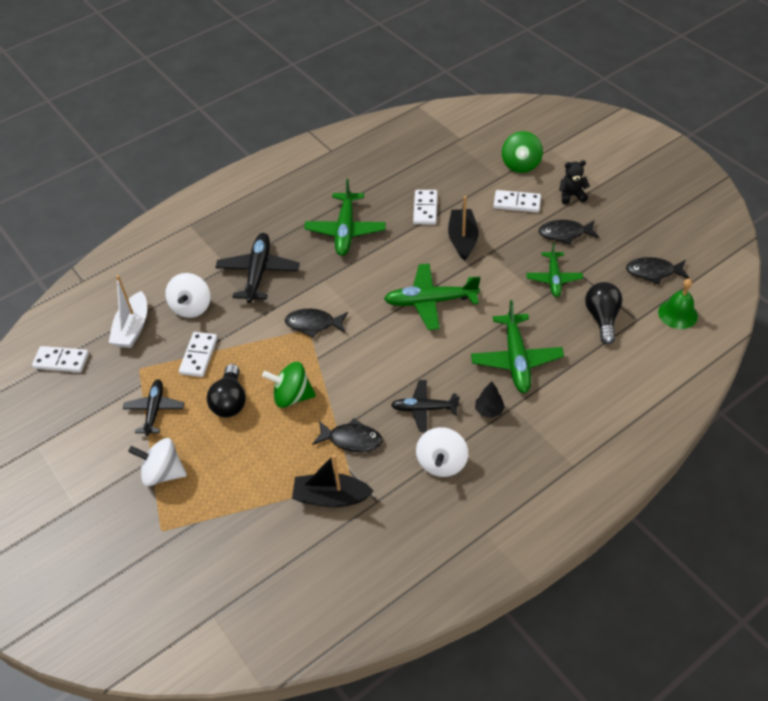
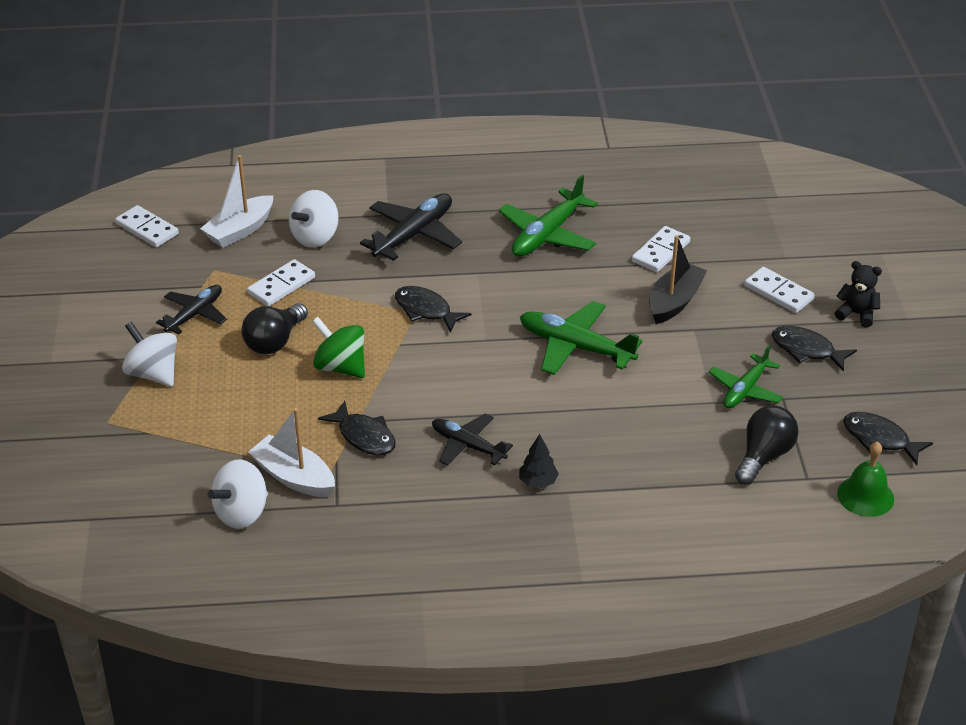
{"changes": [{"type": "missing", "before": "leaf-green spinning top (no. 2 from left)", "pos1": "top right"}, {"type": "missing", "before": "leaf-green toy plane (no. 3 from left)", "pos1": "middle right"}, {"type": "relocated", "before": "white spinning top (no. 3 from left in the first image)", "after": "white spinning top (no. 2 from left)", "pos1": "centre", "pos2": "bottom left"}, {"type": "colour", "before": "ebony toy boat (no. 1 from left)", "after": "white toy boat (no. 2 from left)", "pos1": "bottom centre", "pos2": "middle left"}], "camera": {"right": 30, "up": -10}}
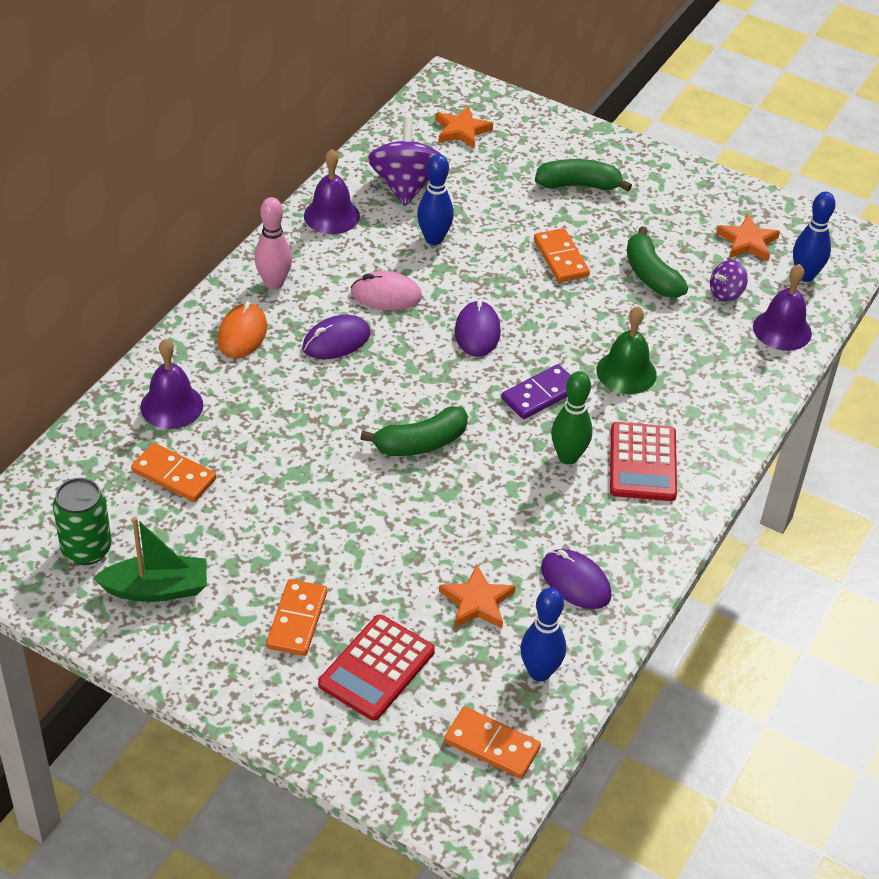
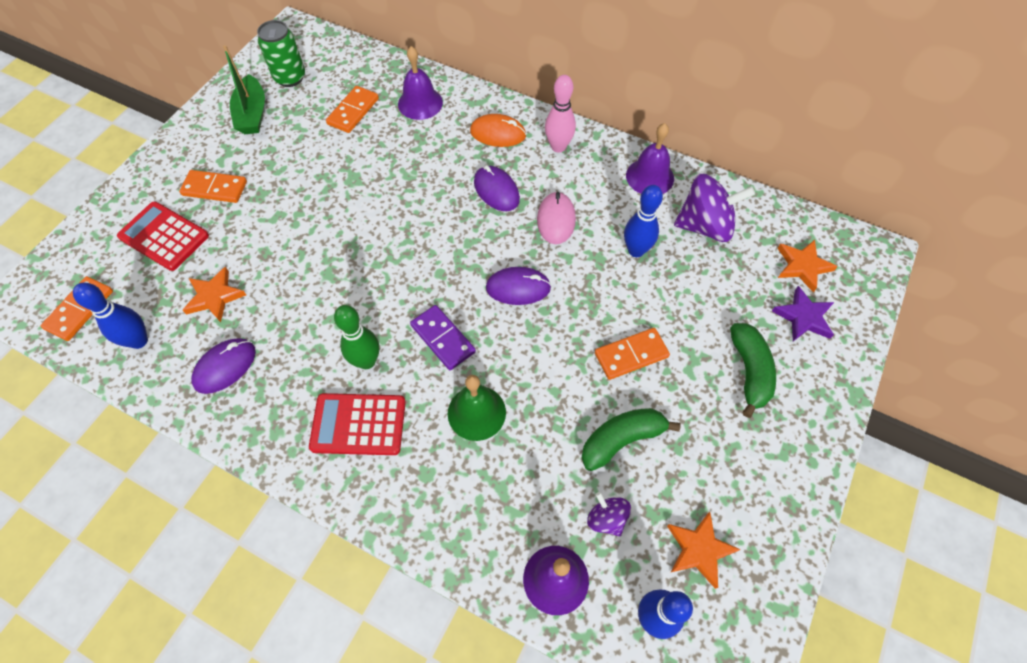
{"changes": [{"type": "missing", "before": "leaf-green toy banana (no. 1 from left)", "pos1": "centre"}, {"type": "appeared", "after": "royal purple star", "pos2": "middle right"}], "camera": {"right": 90, "up": 15}}
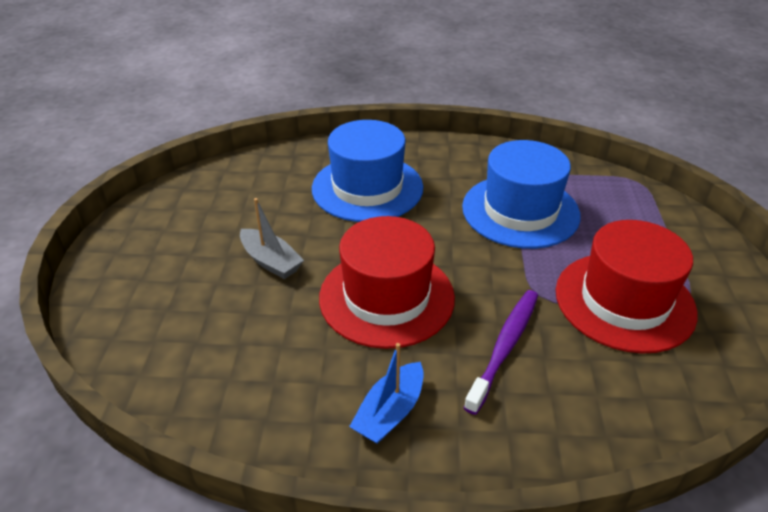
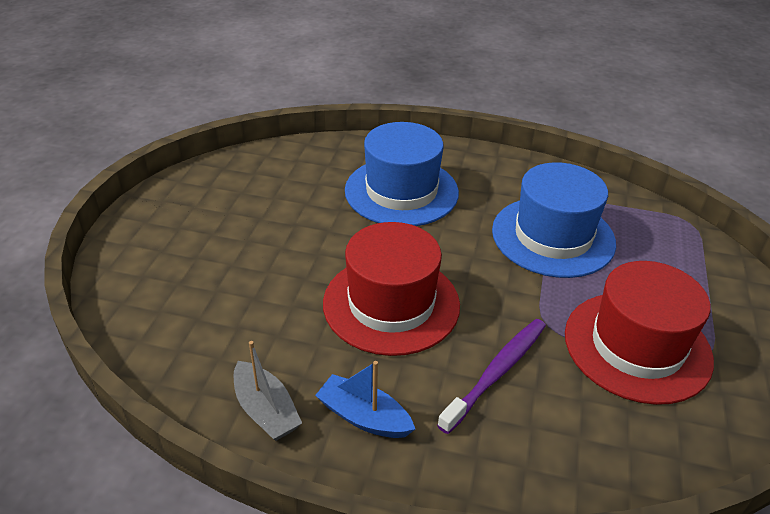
{"changes": [{"type": "relocated", "before": "grey toy boat", "pos1": "centre", "pos2": "bottom centre"}, {"type": "spun", "before": "royal blue toy boat", "pos1": "bottom centre", "pos2": "bottom centre", "turn": 75}], "camera": {"right": 10, "up": 0}}
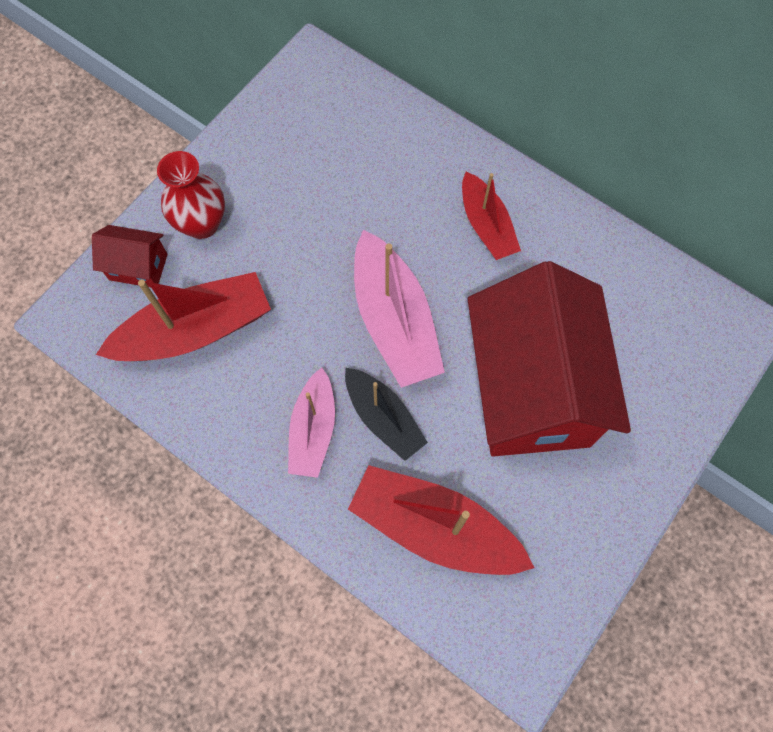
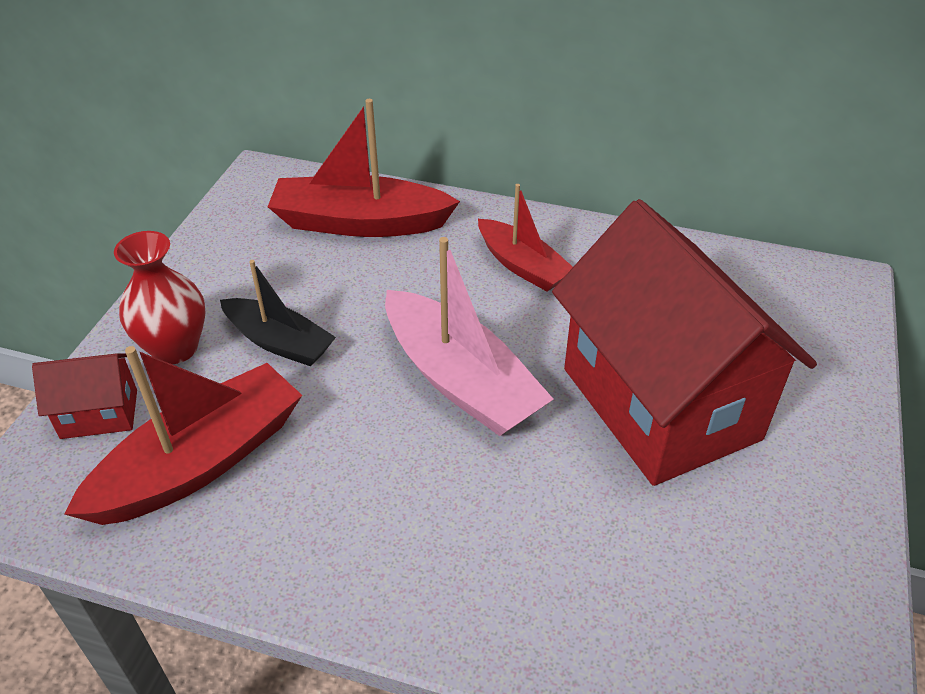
{"changes": [{"type": "missing", "before": "rosy toy boat (no. 1 from left)", "pos1": "centre"}, {"type": "relocated", "before": "ebony toy boat", "pos1": "centre", "pos2": "middle left"}, {"type": "relocated", "before": "crimson toy boat (no. 2 from left)", "pos1": "bottom centre", "pos2": "top centre"}], "camera": {"right": -20, "up": -25}}
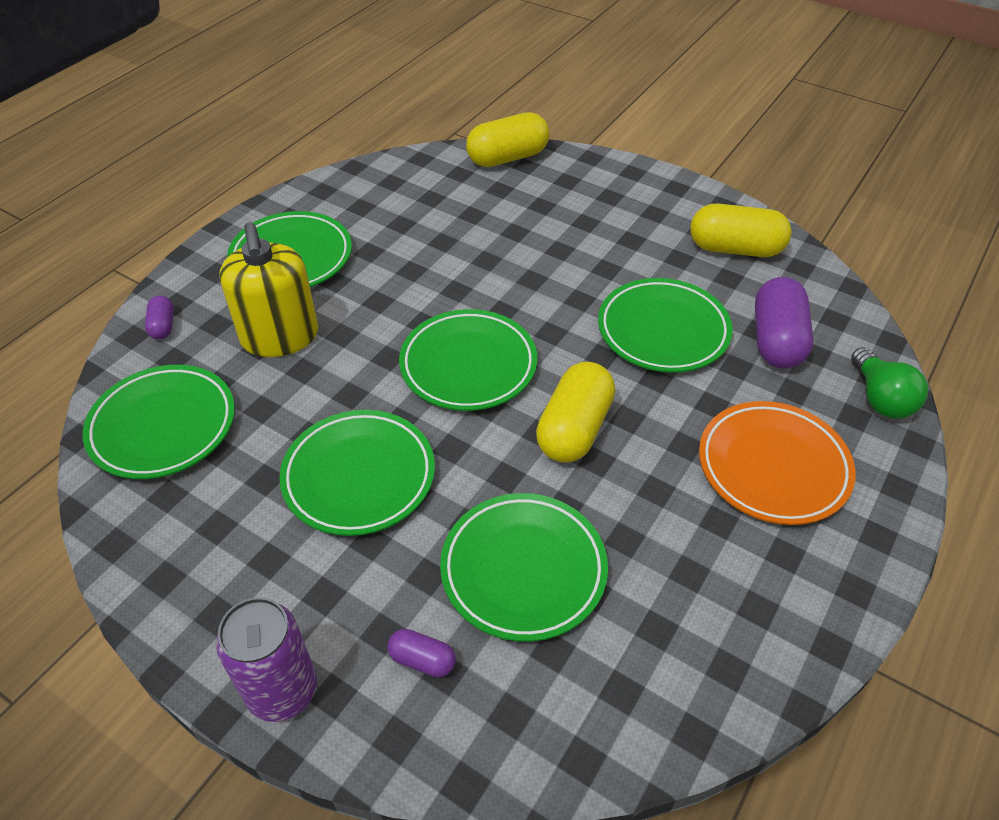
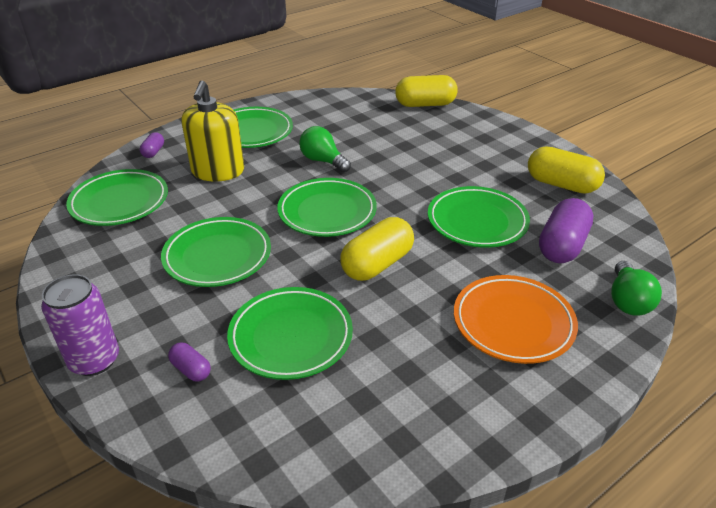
{"changes": [{"type": "appeared", "after": "leaf-green bulb (no. 1 from left)", "pos2": "top centre"}], "camera": {"right": 20, "up": -10}}
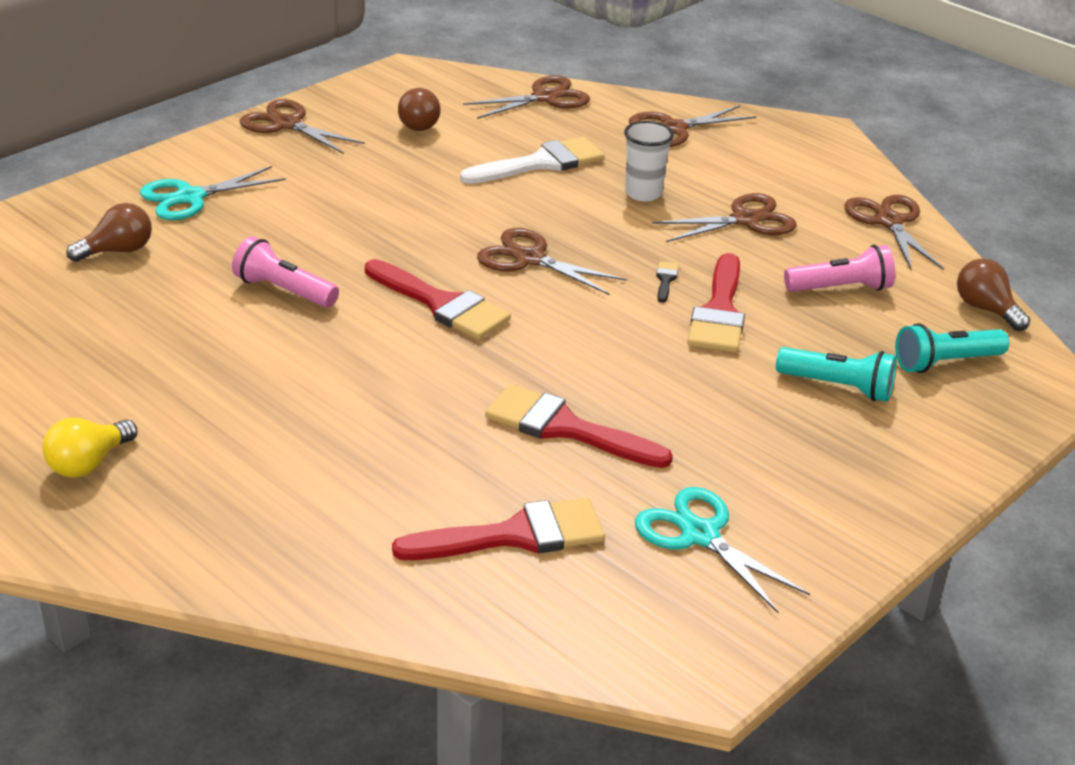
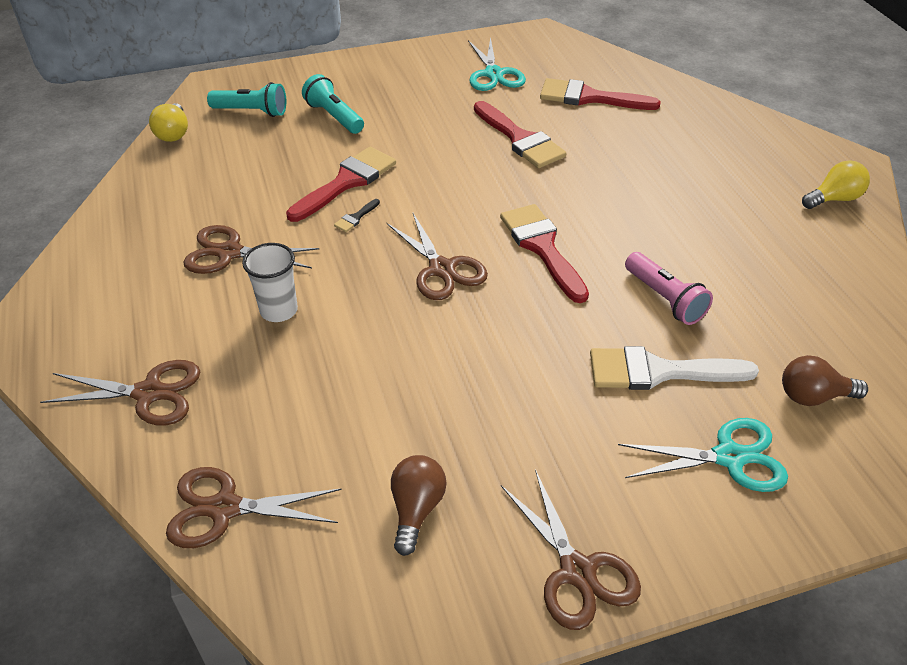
{"changes": [{"type": "relocated", "before": "white brush", "pos1": "top centre", "pos2": "middle right"}, {"type": "missing", "before": "dark brown scissors (no. 6 from left)", "pos1": "top right"}, {"type": "missing", "before": "rosy pocket torch (no. 2 from left)", "pos1": "middle right"}, {"type": "colour", "before": "dark brown bulb (no. 3 from left)", "after": "bright yellow bulb (no. 1 from left)", "pos1": "middle right", "pos2": "top left"}], "camera": {"right": -150, "up": 10}}
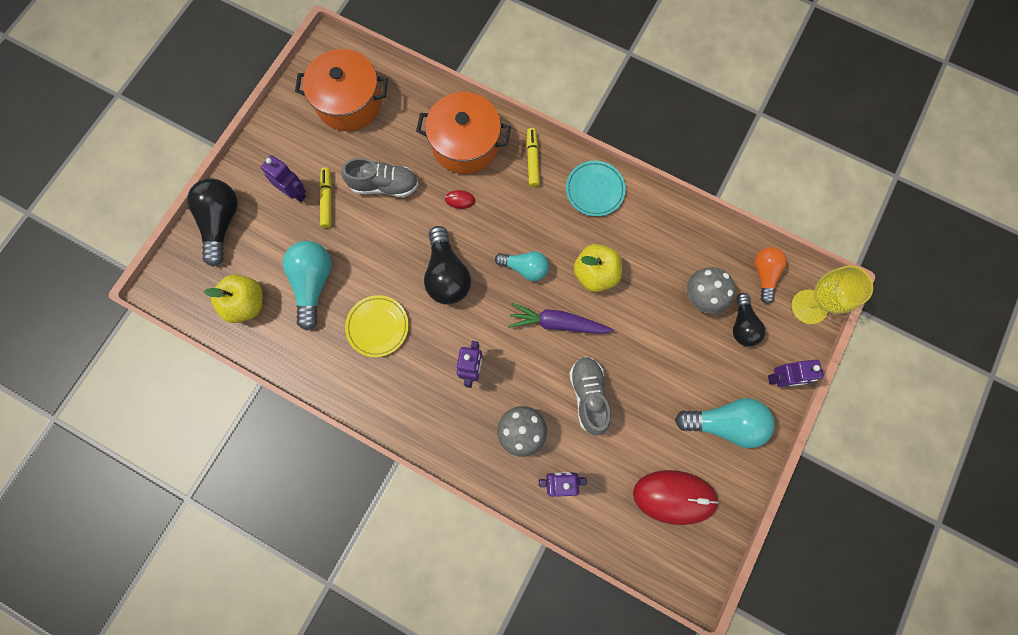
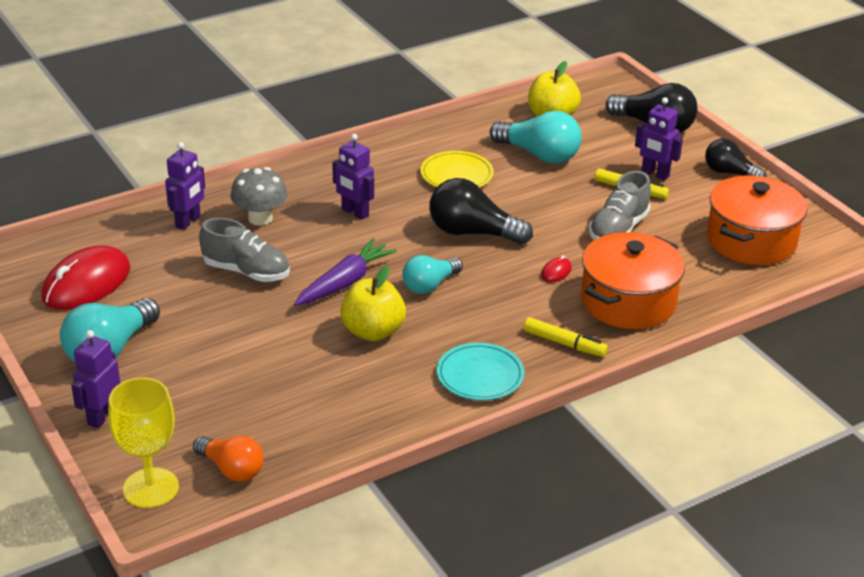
{"changes": [{"type": "spun", "before": "royal purple toy robot (no. 1 from left in the first image)", "pos1": "top left", "pos2": "top right", "turn": 60}, {"type": "missing", "before": "grey toadstool (no. 2 from left)", "pos1": "middle right"}, {"type": "relocated", "before": "ebony bulb (no. 3 from left)", "pos1": "middle right", "pos2": "top right"}], "camera": {"right": 120, "up": -40}}
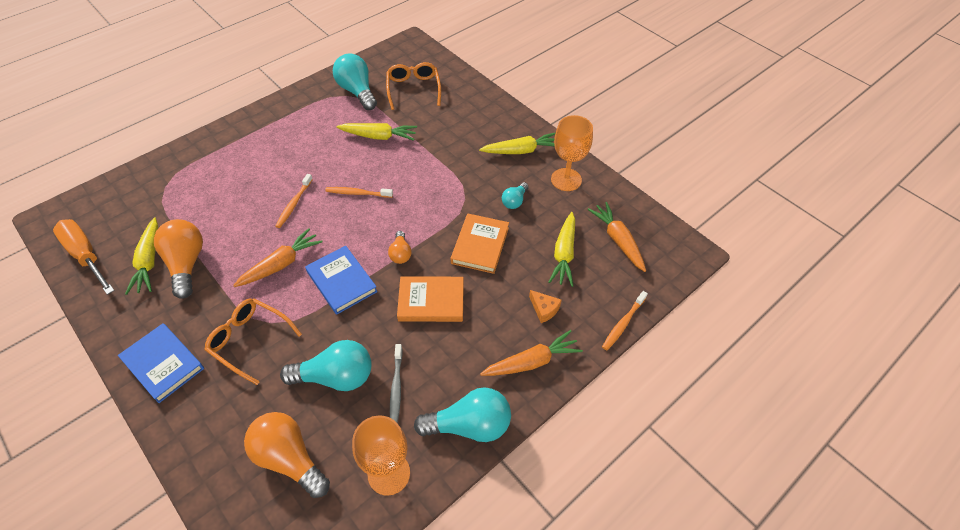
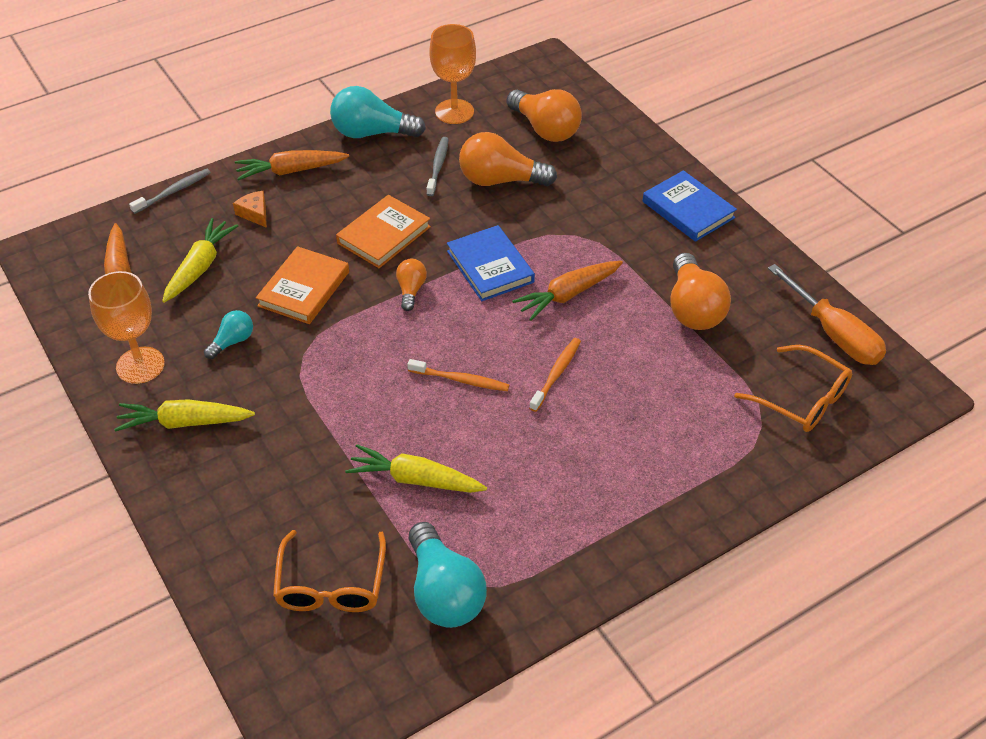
{"changes": [{"type": "missing", "before": "bright yellow root vegetable (no. 1 from left)", "pos1": "middle left"}, {"type": "spun", "before": "orange-coloured hardback (no. 1 from left in the first image)", "pos1": "centre", "pos2": "top centre", "turn": -60}, {"type": "colour", "before": "orange-coloured dental brush (no. 3 from left)", "after": "grey dental brush (no. 1 from left)", "pos1": "centre", "pos2": "top left"}, {"type": "relocated", "before": "orange-coloured glasses (no. 1 from left in the first image)", "after": "orange-coloured glasses (no. 2 from left)", "pos1": "middle left", "pos2": "middle right"}, {"type": "colour", "before": "teal bulb (no. 1 from left)", "after": "orange-coloured bulb (no. 2 from left)", "pos1": "bottom centre", "pos2": "top centre"}], "camera": {"right": -170, "up": -5}}
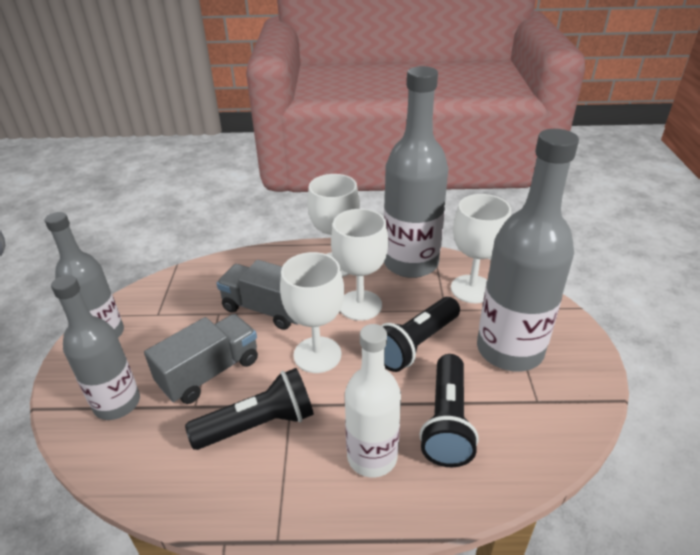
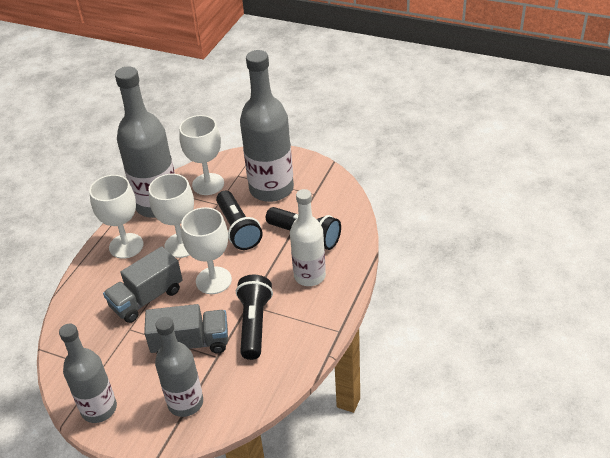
{"changes": [{"type": "spun", "before": "grey lorry (no. 1 from left in the first image)", "pos1": "middle left", "pos2": "bottom left", "turn": 105}], "camera": {"right": -65, "up": 5}}
